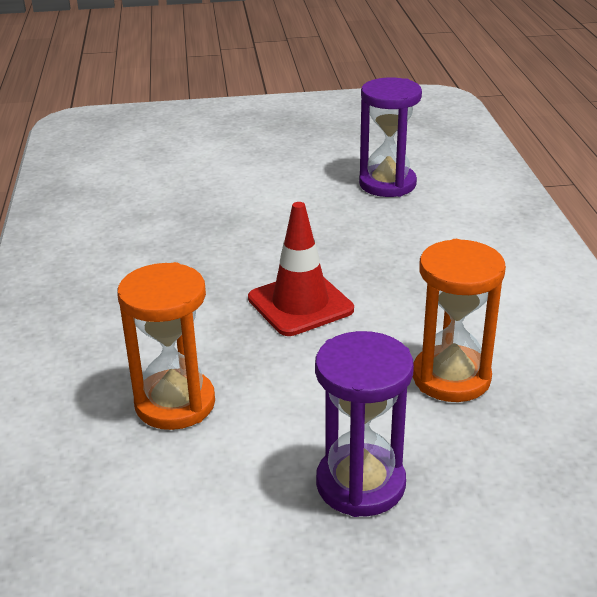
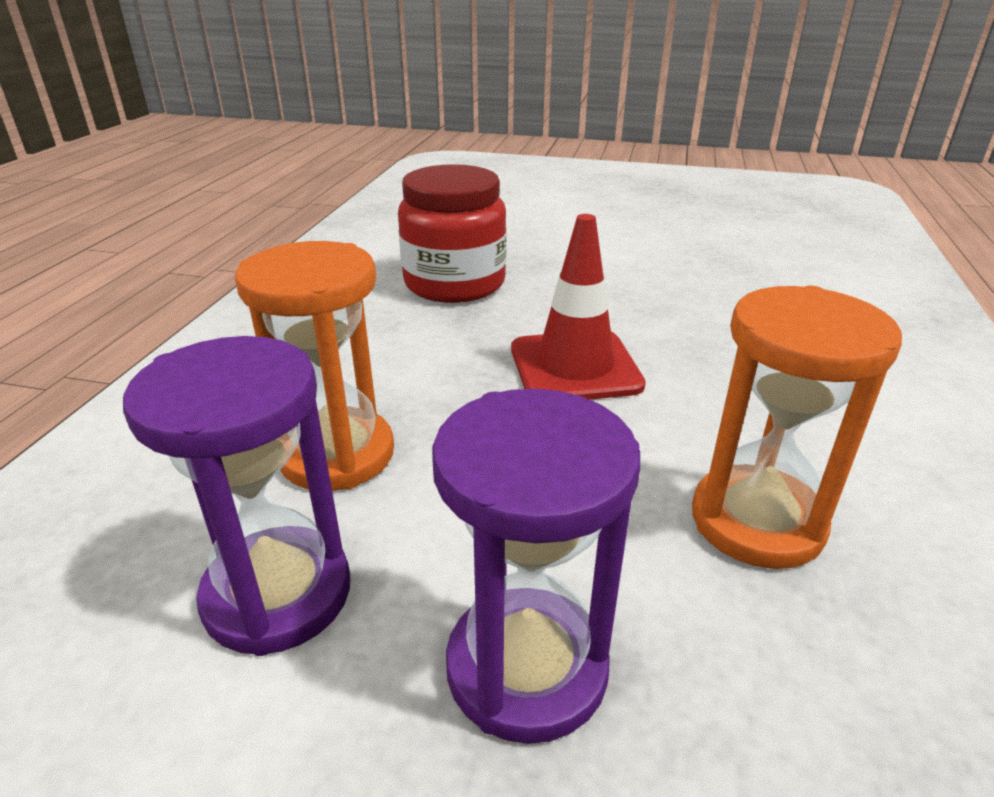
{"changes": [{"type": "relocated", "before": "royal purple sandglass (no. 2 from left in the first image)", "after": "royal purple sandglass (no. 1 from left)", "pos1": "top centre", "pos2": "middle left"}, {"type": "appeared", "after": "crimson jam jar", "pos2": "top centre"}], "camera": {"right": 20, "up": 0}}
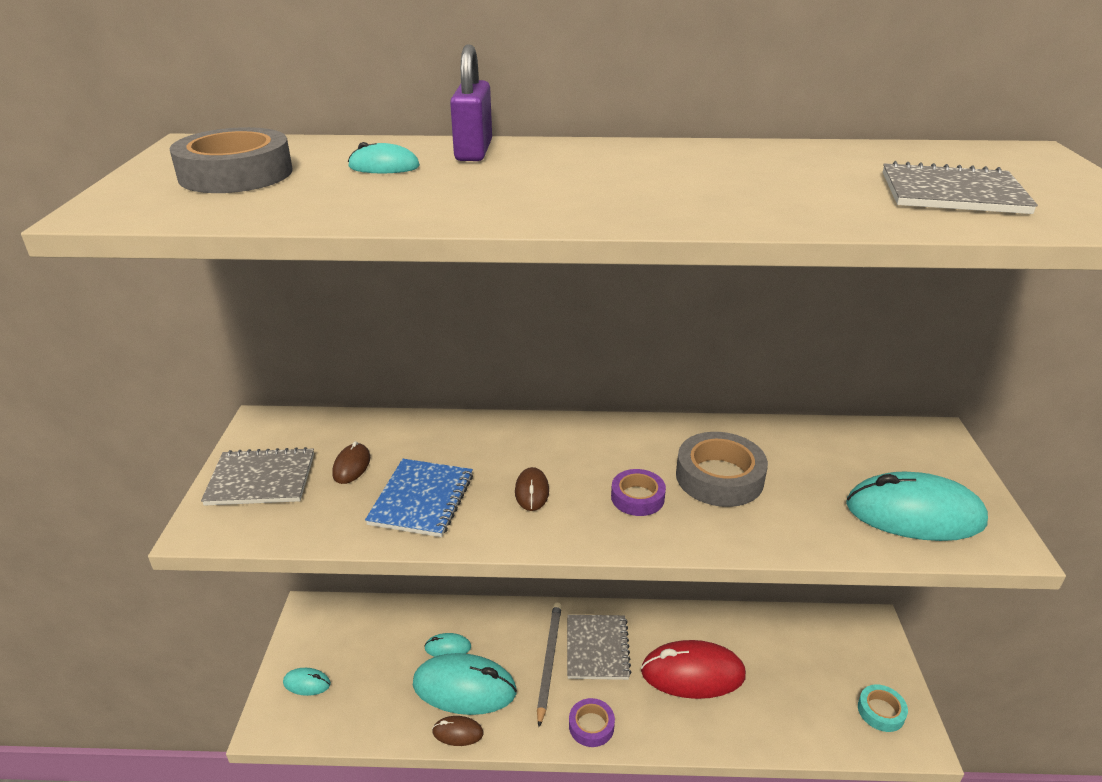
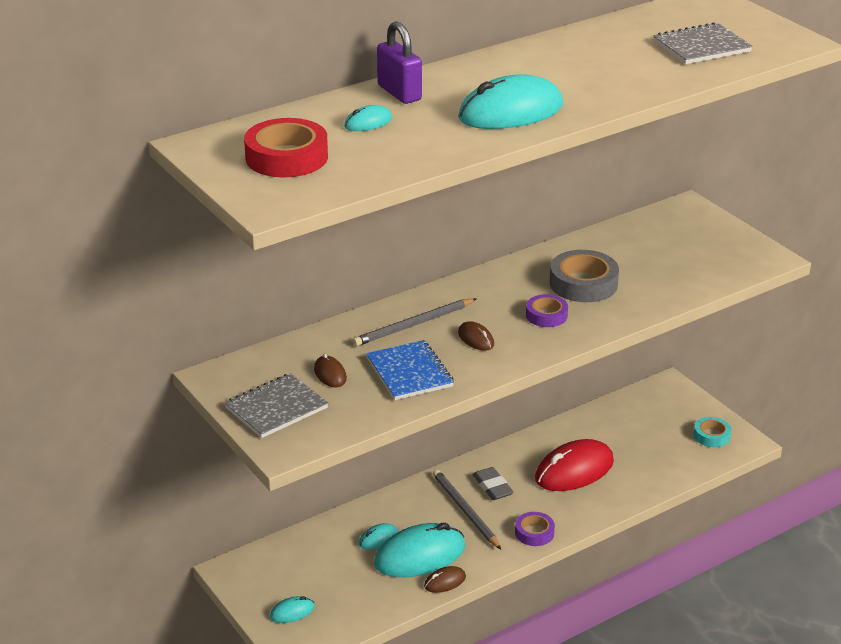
{"changes": [{"type": "colour", "before": "grey sticky tape (no. 1 from left)", "after": "crimson sticky tape", "pos1": "top left", "pos2": "top centre"}, {"type": "relocated", "before": "teal mouse (no. 5 from left)", "pos1": "middle right", "pos2": "top centre"}, {"type": "exchanged", "before": "grey notepad (no. 2 from left)", "after": "grey gum eraser", "pos1": "bottom centre", "pos2": "bottom centre"}, {"type": "appeared", "after": "grey lead pencil (no. 1 from left)", "pos2": "centre"}], "camera": {"right": -35, "up": 0}}
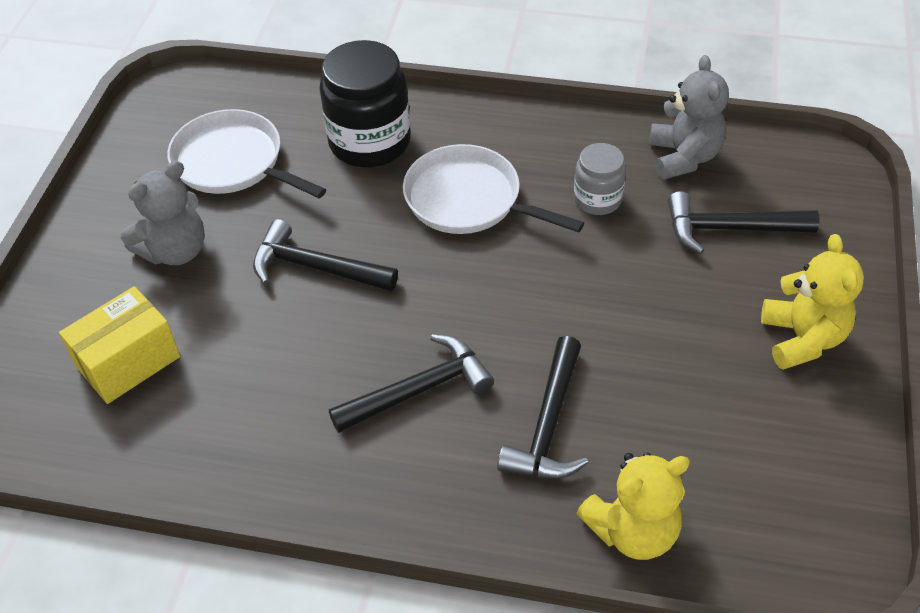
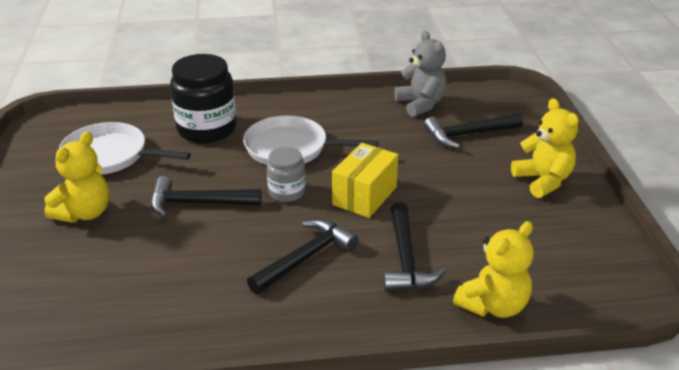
{"changes": [{"type": "relocated", "before": "grey jam jar", "pos1": "top centre", "pos2": "centre"}, {"type": "colour", "before": "grey stuffed bear (no. 1 from left)", "after": "bright yellow stuffed bear (no. 1 from left)", "pos1": "middle left", "pos2": "middle left"}, {"type": "relocated", "before": "bright yellow parcel", "pos1": "middle left", "pos2": "centre"}], "camera": {"right": -20, "up": -15}}
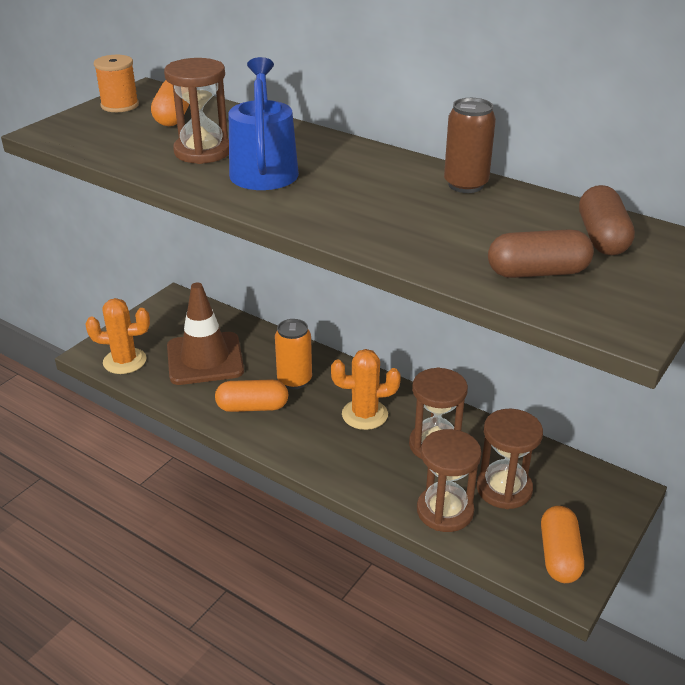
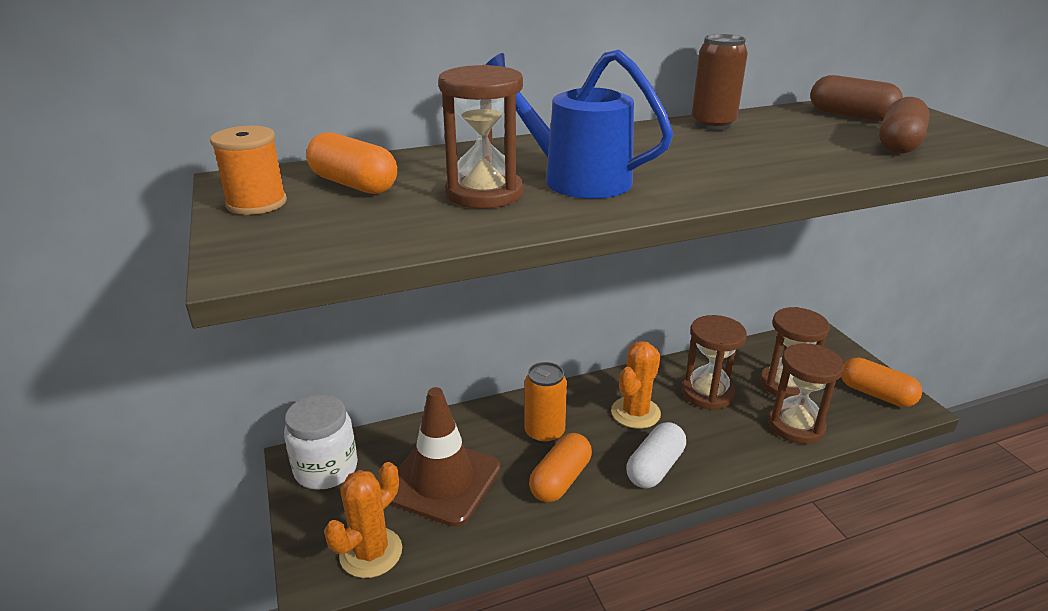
{"changes": [{"type": "appeared", "after": "white jam jar", "pos2": "bottom left"}, {"type": "appeared", "after": "white capsule", "pos2": "bottom centre"}], "camera": {"right": -55, "up": -5}}
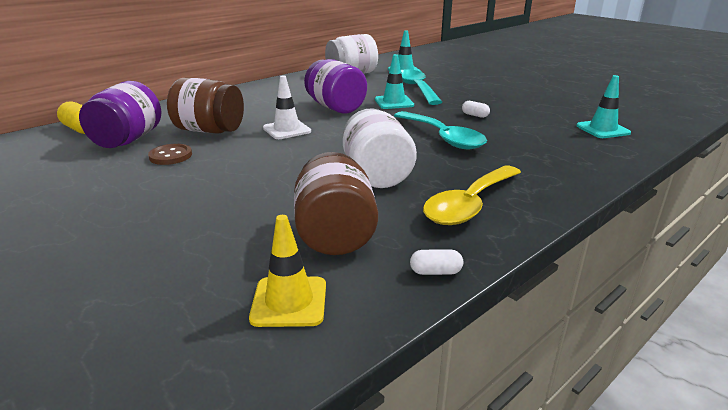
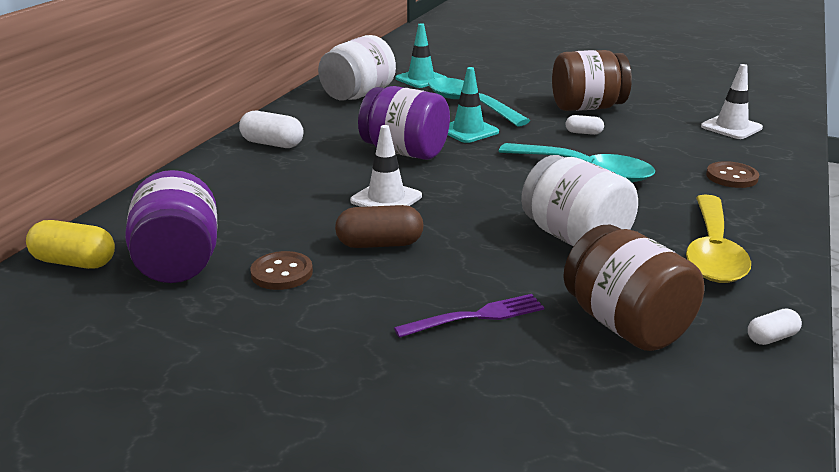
{"changes": [{"type": "colour", "before": "teal safety cone (no. 3 from left)", "after": "white safety cone (no. 2 from left)", "pos1": "top right", "pos2": "top right"}, {"type": "relocated", "before": "dark brown jam jar (no. 1 from left)", "pos1": "top left", "pos2": "top right"}, {"type": "missing", "before": "bright yellow safety cone", "pos1": "centre"}, {"type": "appeared", "after": "white capsule (no. 1 from left)", "pos2": "top left"}, {"type": "appeared", "after": "dark brown sewing button (no. 2 from left)", "pos2": "middle right"}, {"type": "appeared", "after": "dark brown capsule", "pos2": "centre"}, {"type": "appeared", "after": "royal purple fork", "pos2": "bottom centre"}], "camera": {"right": -25, "up": 0}}
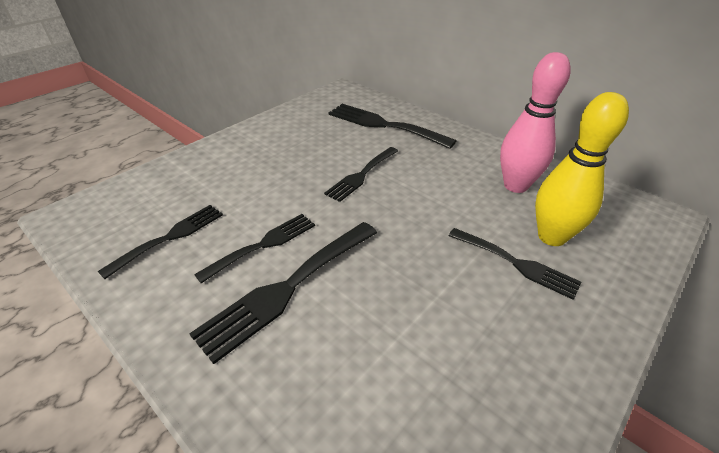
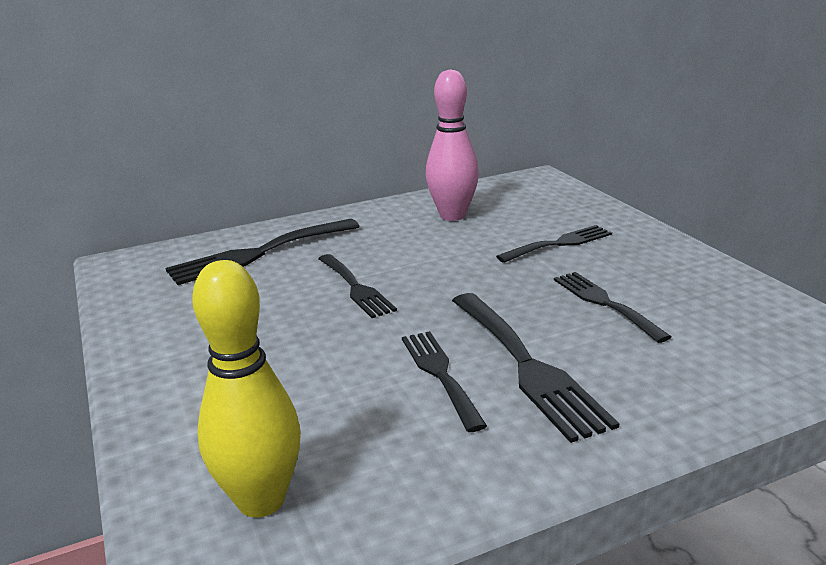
{"changes": [{"type": "relocated", "before": "bright yellow tenpin", "pos1": "middle right", "pos2": "bottom left"}, {"type": "relocated", "before": "ebony fork (no. 1 from left in the first image)", "after": "ebony fork (no. 6 from left)", "pos1": "middle left", "pos2": "middle right"}], "camera": {"right": -65, "up": -15}}
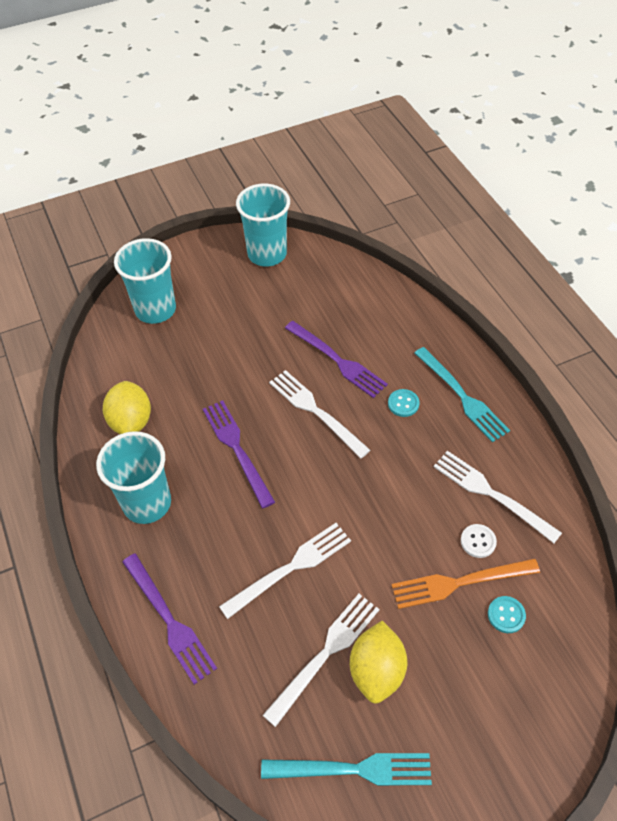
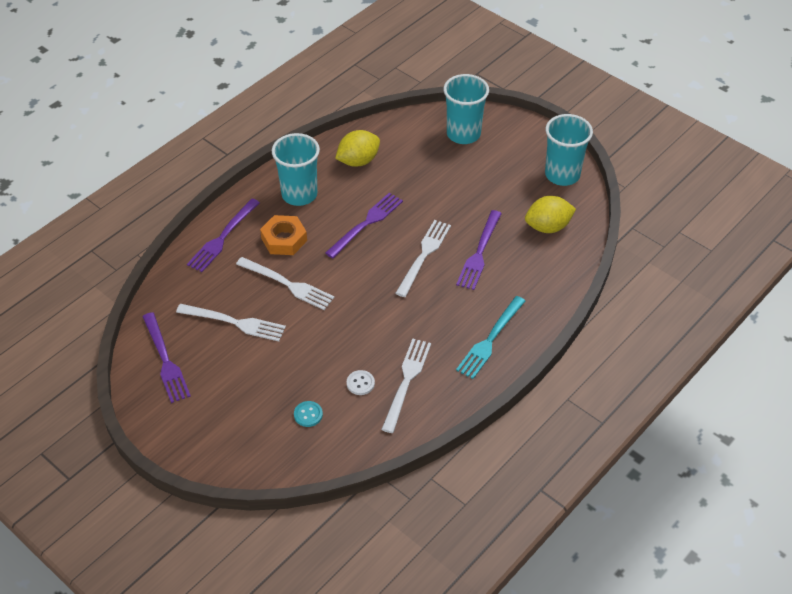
{"changes": [{"type": "missing", "before": "teal sewing button (no. 1 from left)", "pos1": "centre"}, {"type": "missing", "before": "orange-coloured fork", "pos1": "bottom right"}, {"type": "relocated", "before": "bright yellow citrus fruit (no. 2 from left)", "pos1": "bottom centre", "pos2": "middle right"}, {"type": "colour", "before": "teal fork (no. 1 from left)", "after": "royal purple fork (no. 1 from left)", "pos1": "bottom centre", "pos2": "middle left"}, {"type": "appeared", "after": "orange-coloured hex nut", "pos2": "centre"}], "camera": {"right": 65, "up": -5}}
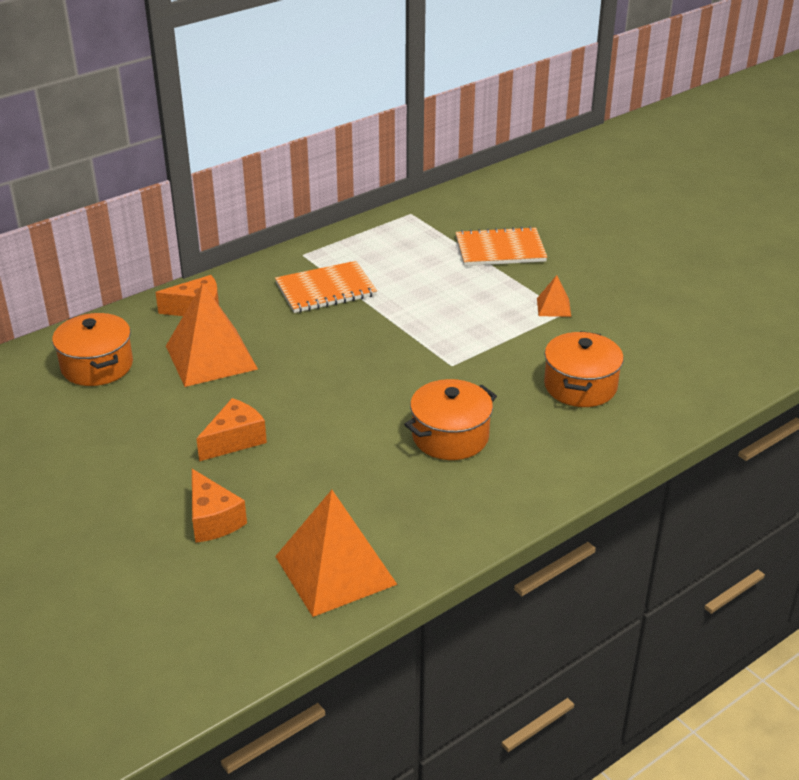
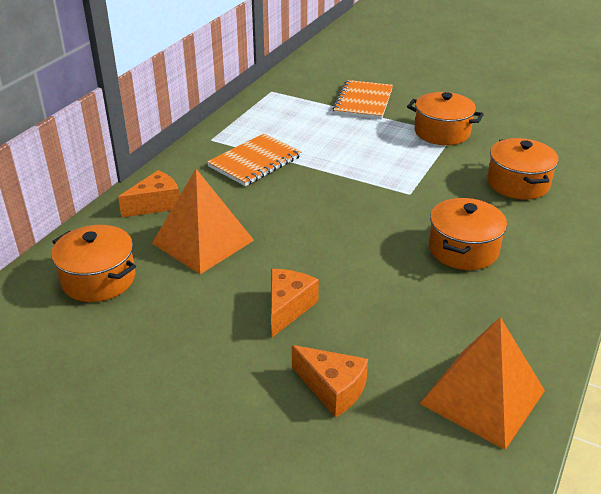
{"changes": [{"type": "spun", "before": "orange-coloured notepad (no. 2 from left)", "pos1": "top centre", "pos2": "top centre", "turn": -45}, {"type": "exchanged", "before": "orange-coloured pyramid (no. 3 from left)", "after": "orange-coloured cooking pot (no. 2 from left)", "pos1": "middle right", "pos2": "top right"}], "camera": {"right": -25, "up": 0}}
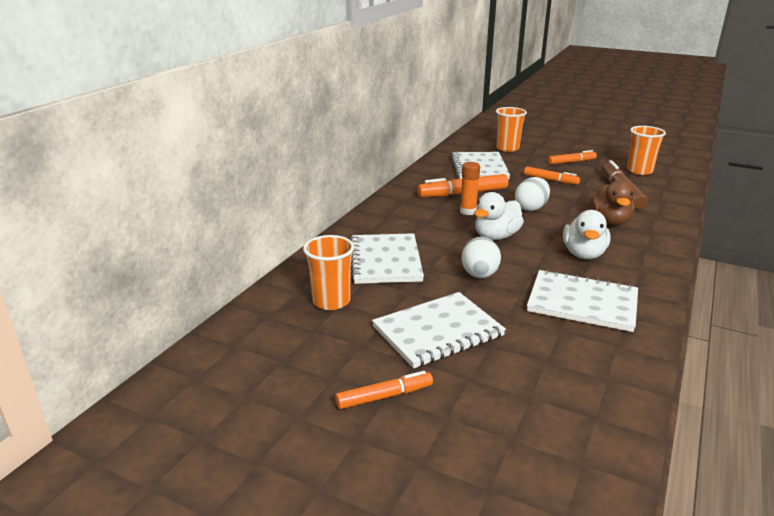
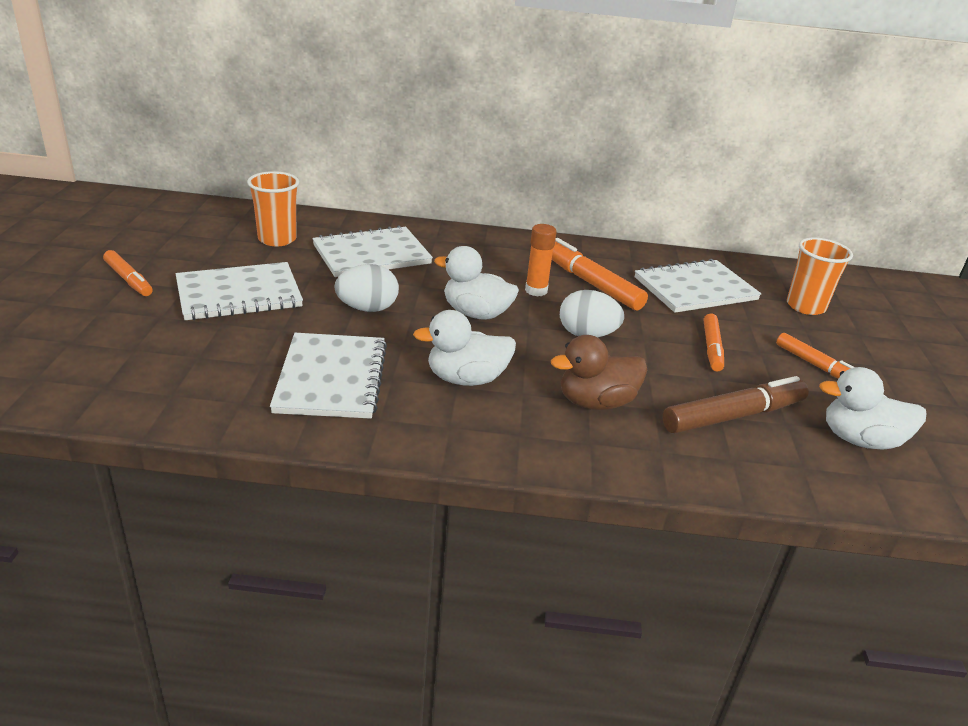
{"changes": [{"type": "exchanged", "before": "orange-coloured cup (no. 3 from left)", "after": "white toy duck (no. 3 from left)", "pos1": "top right", "pos2": "middle right"}, {"type": "spun", "before": "white notepad (no. 2 from left in the first image)", "pos1": "centre", "pos2": "middle left", "turn": -60}], "camera": {"right": 65, "up": 5}}
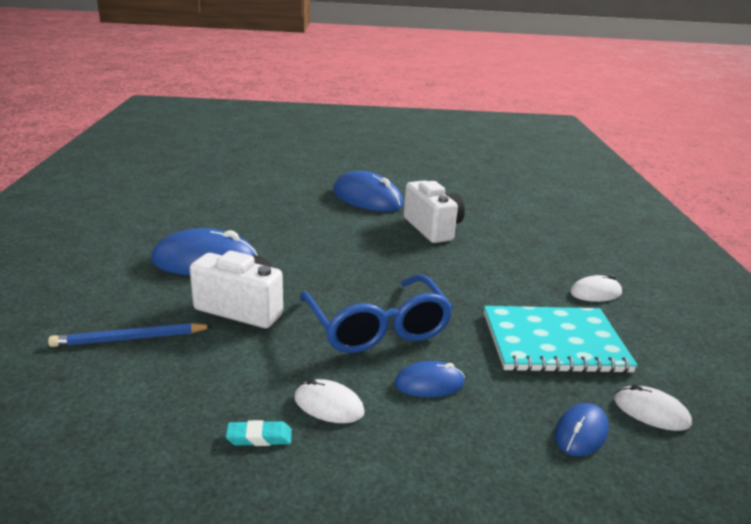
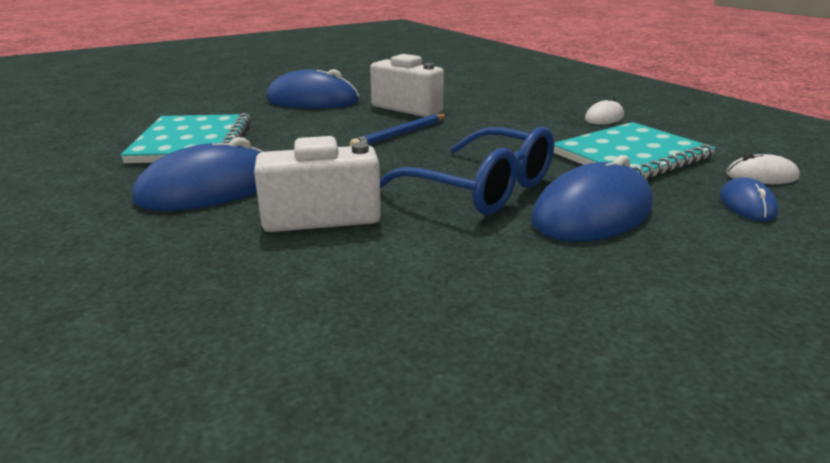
{"changes": [{"type": "relocated", "before": "royal blue lead pencil", "pos1": "middle left", "pos2": "top centre"}, {"type": "size", "before": "royal blue mouse (no. 3 from left)", "pos1": "bottom centre", "pos2": "middle right", "scale": 1.94}, {"type": "missing", "before": "white mouse (no. 1 from left)", "pos1": "bottom centre"}, {"type": "missing", "before": "teal gum eraser", "pos1": "bottom centre"}, {"type": "appeared", "after": "teal notepad (no. 1 from left)", "pos2": "top left"}], "camera": {"right": -30, "up": 0}}
